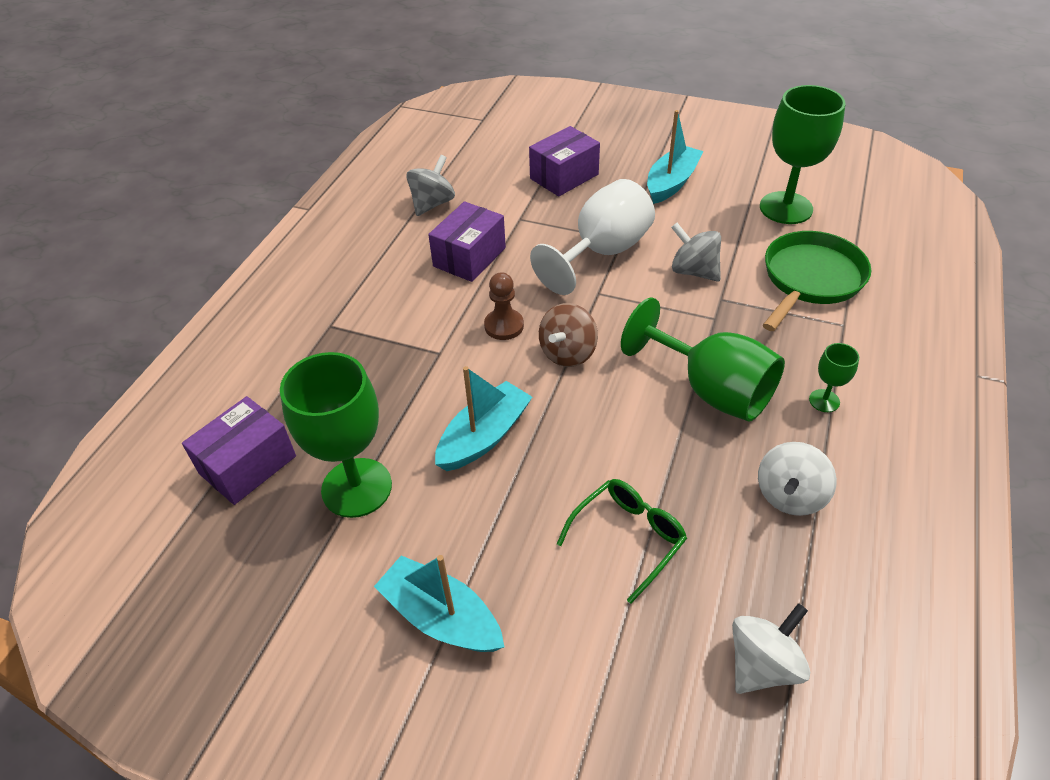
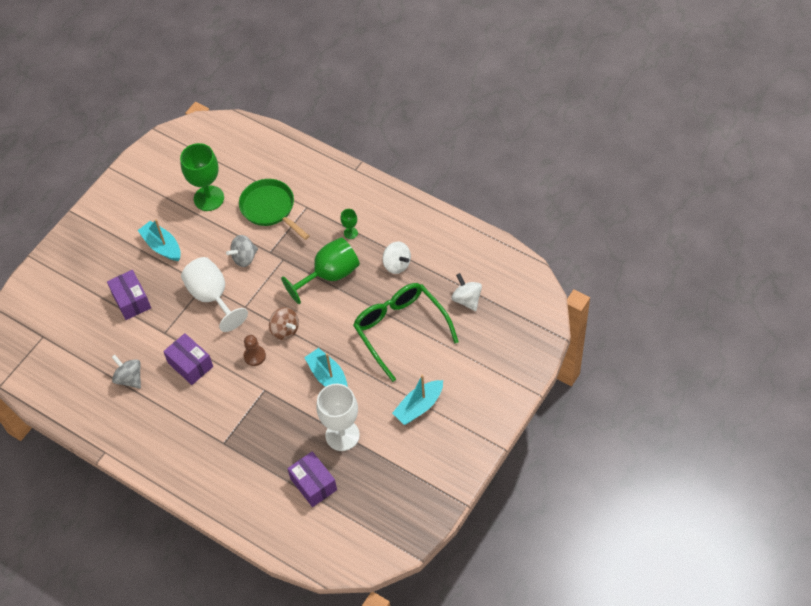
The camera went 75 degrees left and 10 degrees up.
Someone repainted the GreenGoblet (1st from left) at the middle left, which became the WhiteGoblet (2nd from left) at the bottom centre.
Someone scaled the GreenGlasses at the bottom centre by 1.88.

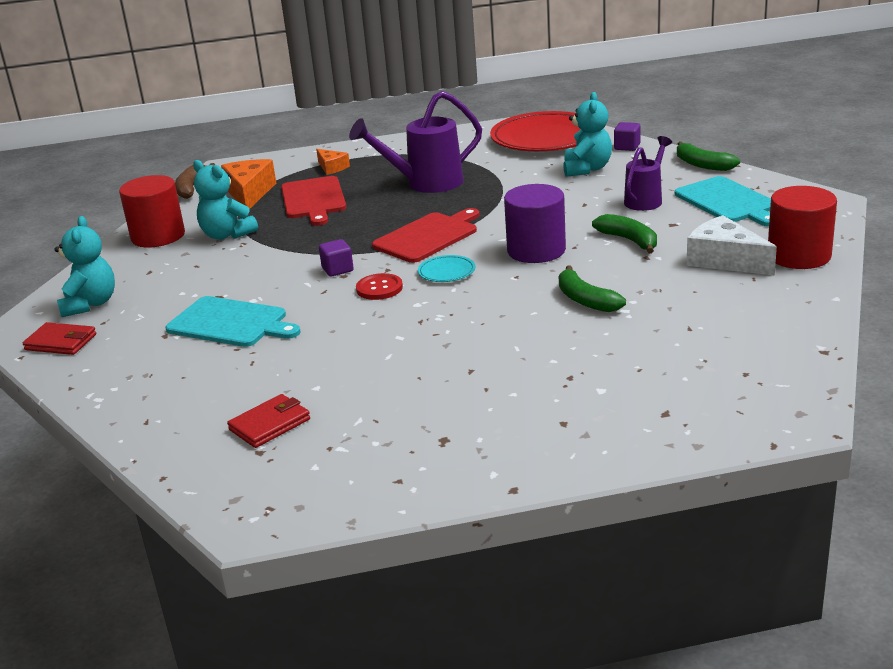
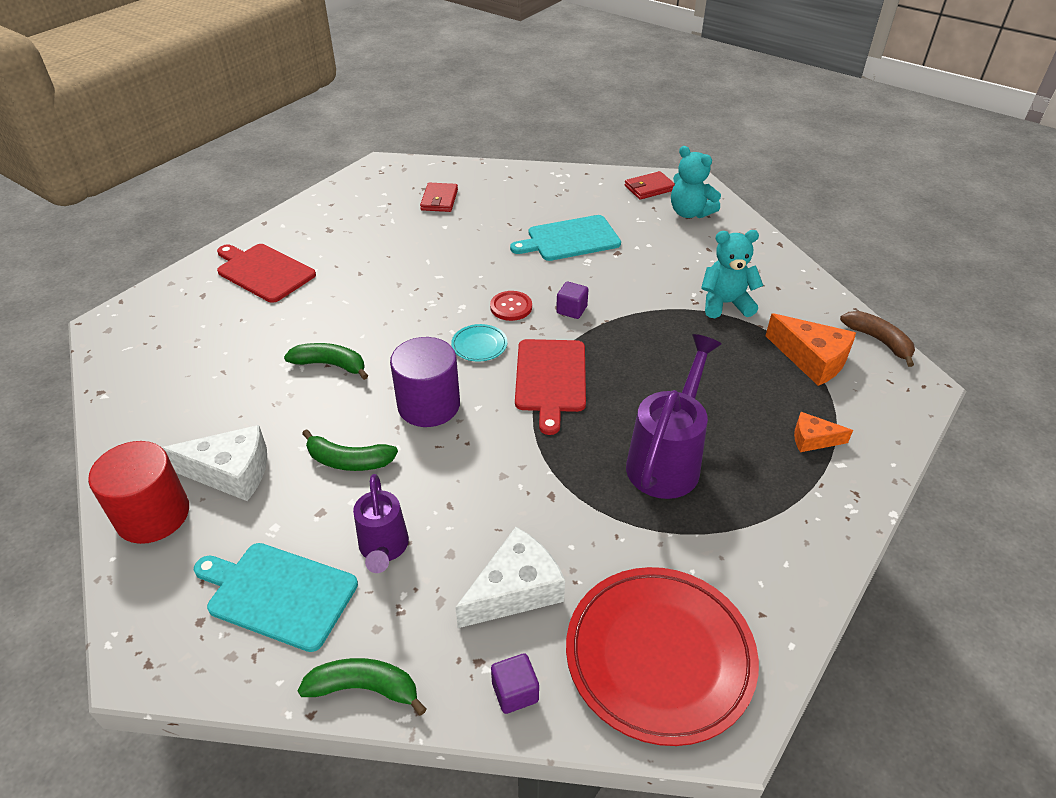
The camera went 135 degrees right and 15 degrees up.
Someone took away the ScarletCylinder (1st from left) at the top left.
Someone carried the ScarletBreadBoard (1st from left) from the top centre to the middle left.
Someone swapped the AquaStuffedBear (3rd from left) at the top centre for the WhiteCheese (2nd from left) at the bottom centre.

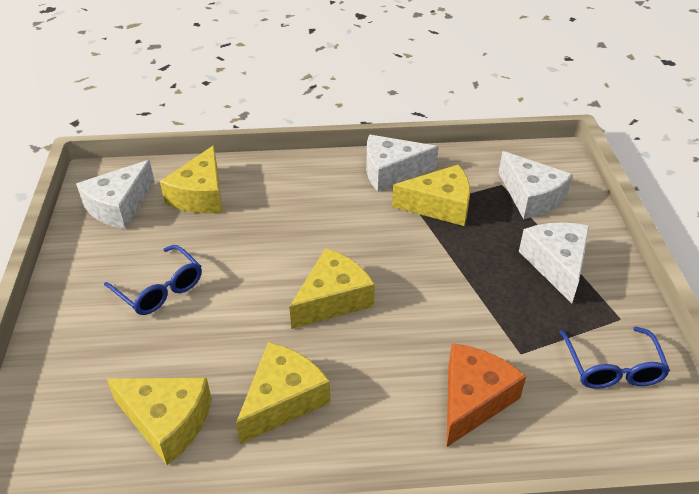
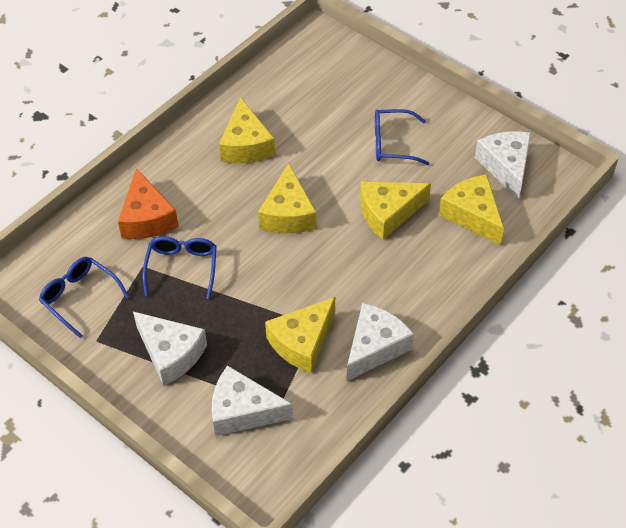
The camera went 135 degrees right and 10 degrees up.
Someone put down the RoyalBlueGlasses (2nd from left) at the middle left.
Someone carried the GoldenCheese (1st from left in the first image) from the bottom left to the centre.

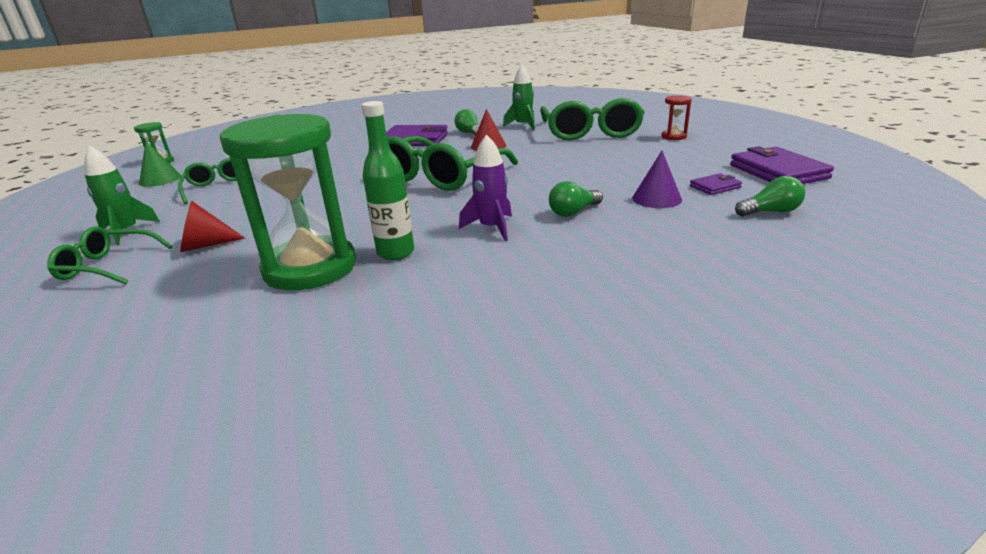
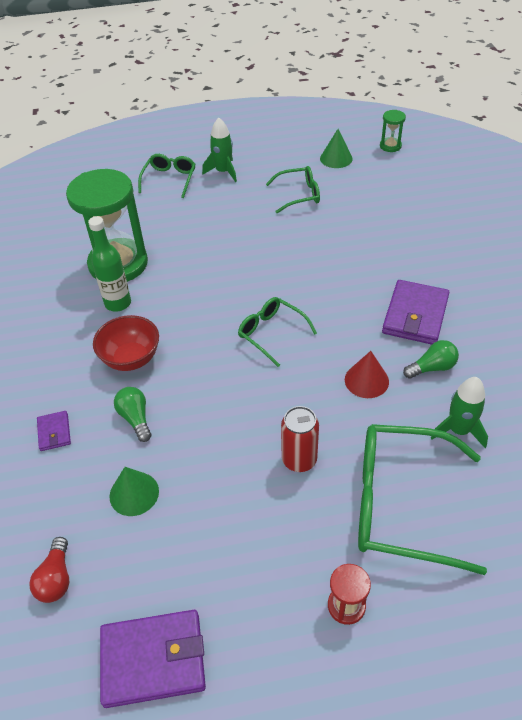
The camera went 100 degrees right and 20 degrees up.
Someone took away the ScarletConeShape (1st from left) at the middle left.
Someone put down the ScarletSodaCan at the centre.
Someone carried the VioletWallet (2nd from left in the first image) from the top right to the middle left.
Someone swapped the VioletToyRocket at the centre for the ScarletServingBowl at the middle left.
Someone repainted the VioletConeShape at the top centre, which became the GreenConeShape (1st from left) at the bottom left.
Someone repainted the GreenLightBulb (3rd from left) at the middle right, which became the ScarletLightBulb at the bottom left.
Someone scaled the GreenGlasses (3rd from left in the first image) at the top centre by 0.55.

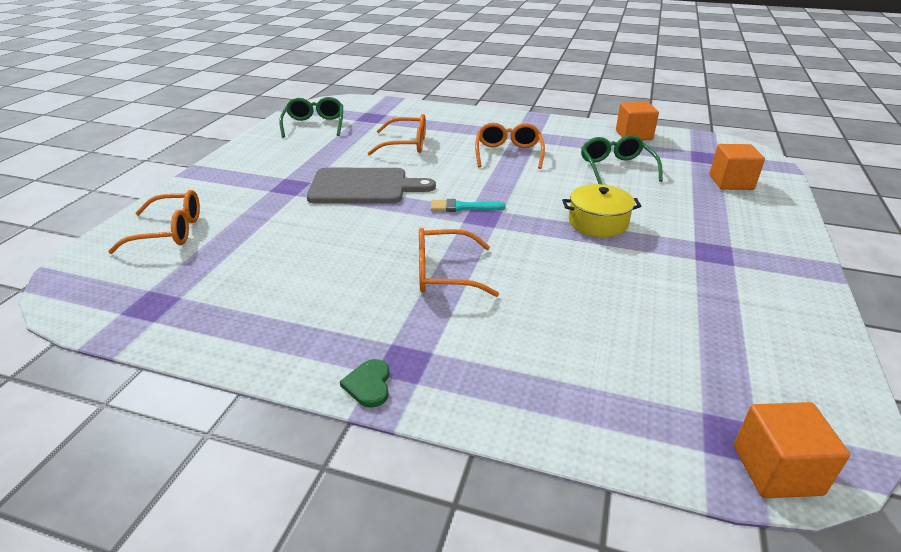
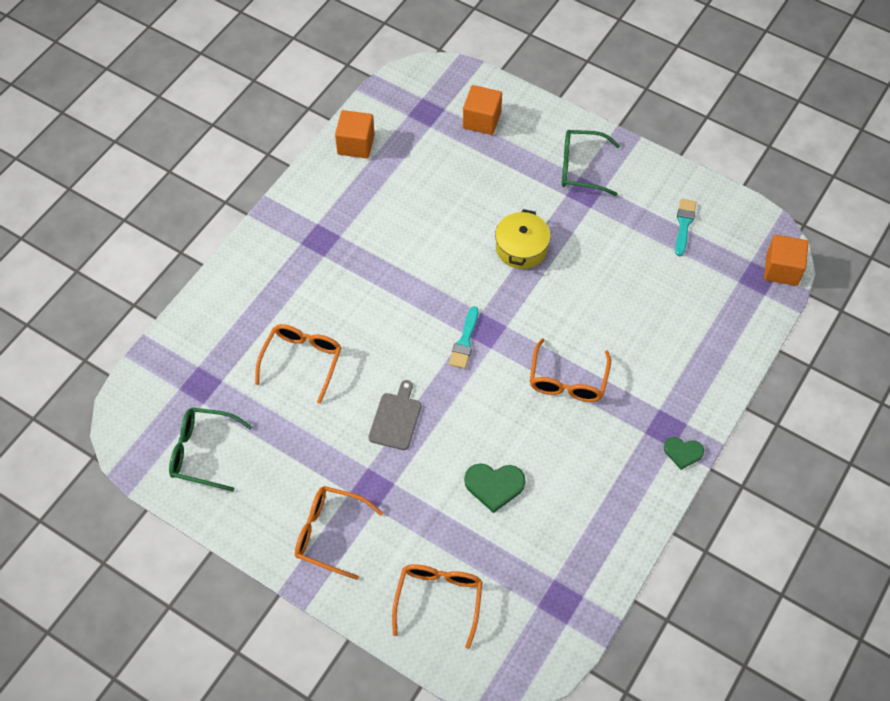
The camera went 75 degrees left and 25 degrees up.
Someone put down the GreenLoveHeart (1st from left) at the bottom centre.
Someone put down the AquaBrush (2nd from left) at the top right.
Someone carried the BrightOrangeGlasses (4th from left in the first image) from the top centre to the bottom centre.
Someone carried the GreenGlasses (2nd from left) from the top right to the top centre.
Someone scaled the GrayBreadBoard at the centre by 0.58.

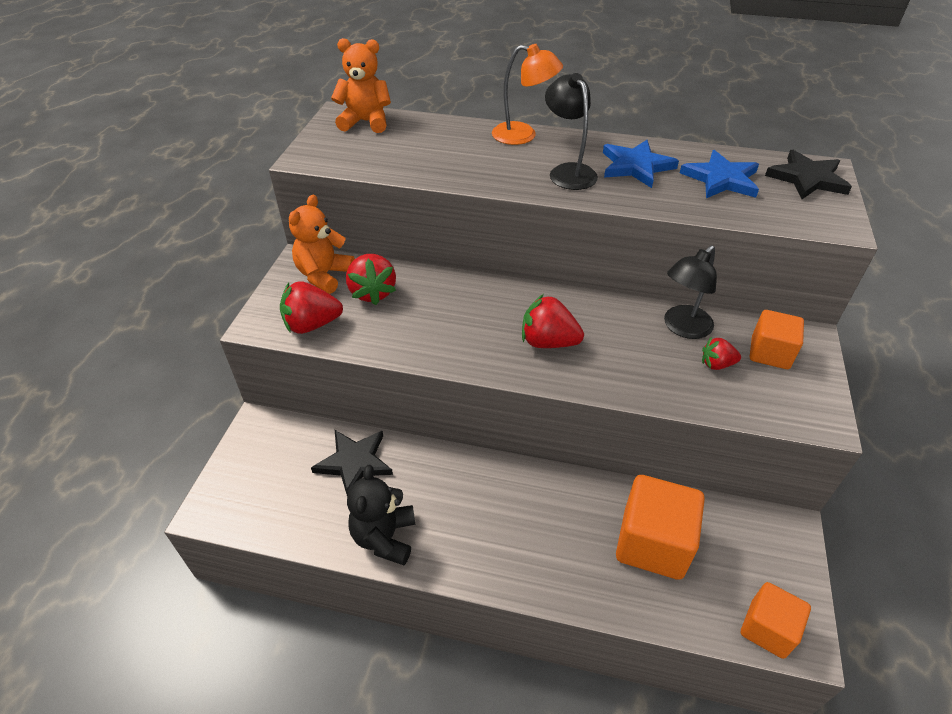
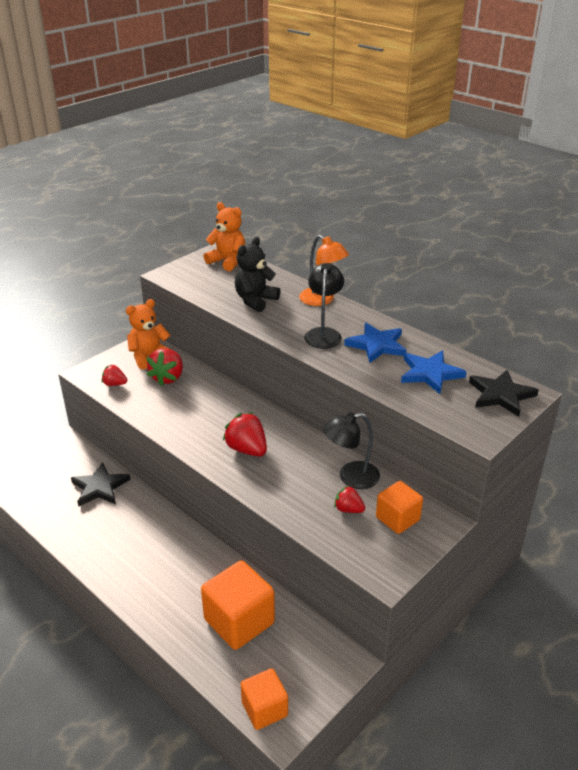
The camera went 30 degrees right and 10 degrees down.
Someone carried the BlackStuffedBear from the bottom centre to the centre.
Someone scaled the ScarletStrawberry (1st from left) at the middle left by 0.59.

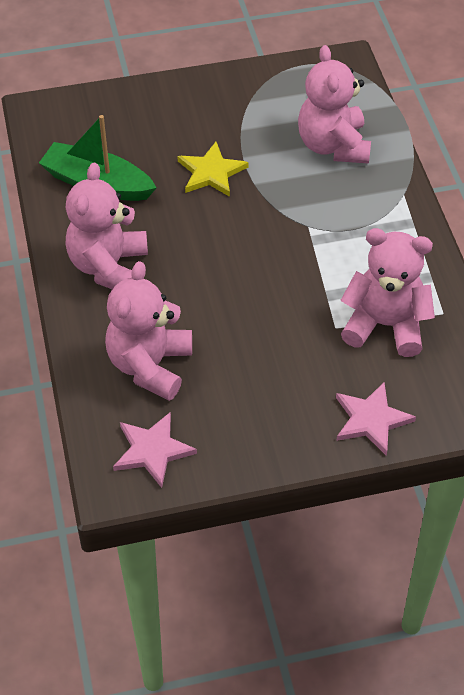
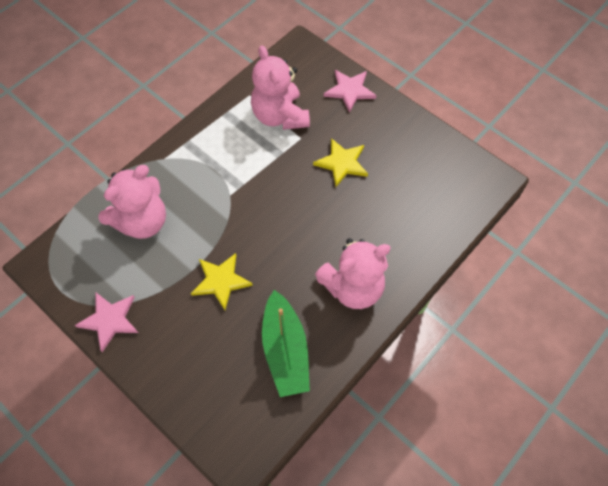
The camera went 125 degrees left and 10 degrees up.
Someone took away the PinkStuffedBear (2nd from left) at the middle left.
Someone put down the GoldenStar (2nd from left) at the centre.
Someone carried the PinkStar (1st from left) from the centre to the middle left.

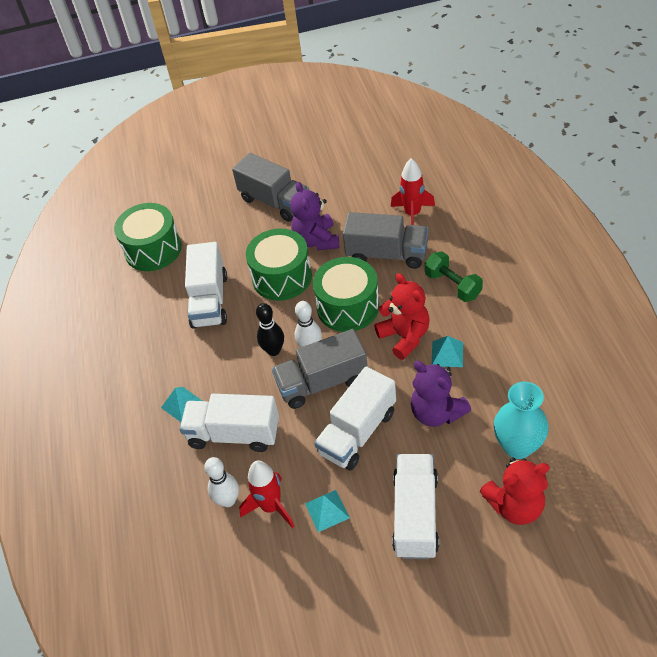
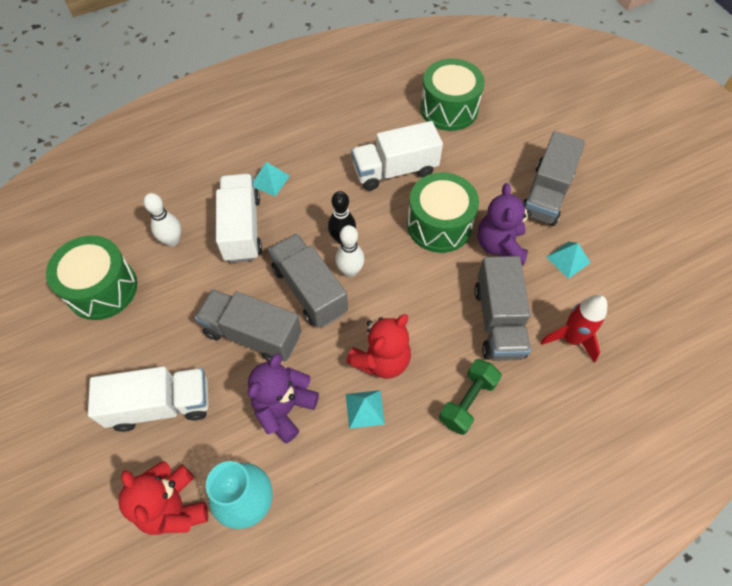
The camera went 70 degrees right and 10 degrees up.
Someone took away the ScarletToyRocket (1st from left) at the bottom centre.
Someone carried the AquaPyramidShape (2nd from left in the first image) from the bottom centre to the middle right.
Someone carried the GreenSnareDrum (3rd from left in the first image) from the centre to the middle left.
Someone repainted the WhiteTruck (3rd from left) at the centre, which became the GrayTruck (1st from left) at the centre.
Someone rotated the VioletStuffedBear (1st from left in the first image) at the top centre by 60 degrees counterclockwise.

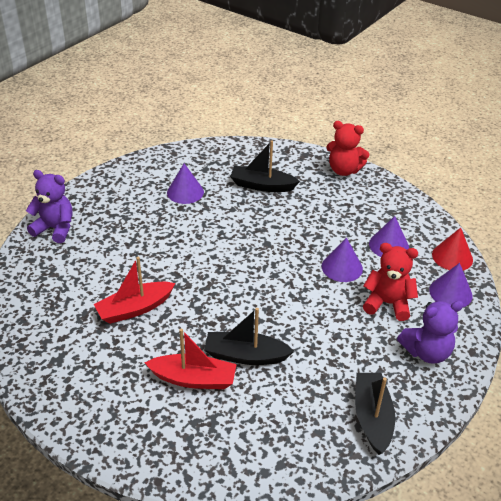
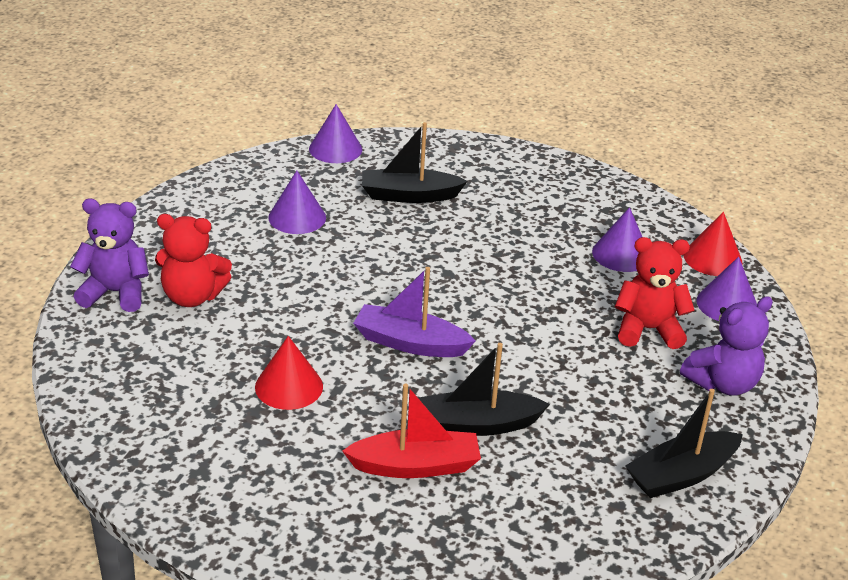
The camera went 15 degrees left and 5 degrees down.
Someone put down the VioletBoat at the centre.
Someone carried the VioletConeShape (2nd from left) from the middle right to the top centre.
Someone carried the ScarletStuffedBear (1st from left) from the top right to the middle left.
Someone swapped the ScarletBoat (1st from left) at the middle left for the ScarletConeShape (1st from left) at the centre.
Someone rotated the BlackBoat (3rd from left) at the bottom right by 105 degrees counterclockwise.

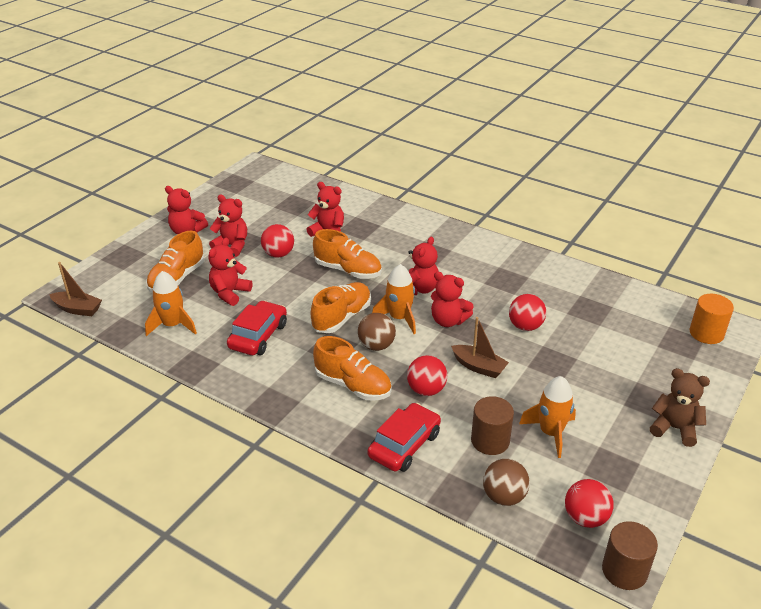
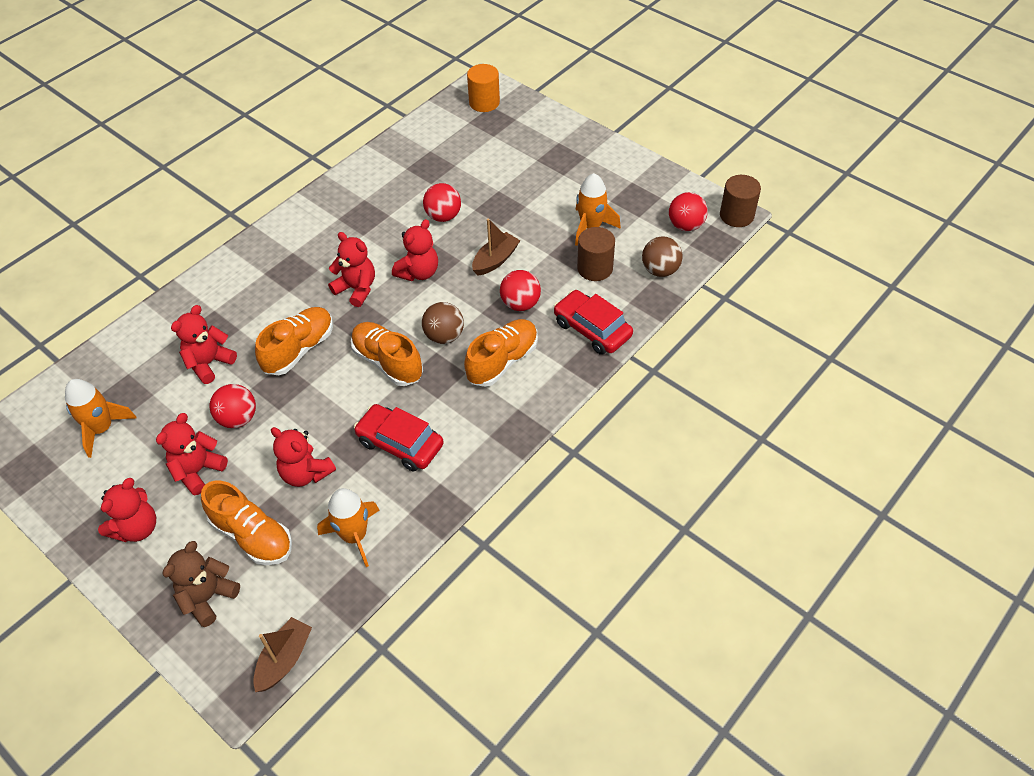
The camera went 80 degrees left and 15 degrees up.
Someone carried the BrightOrangeToyRocket (2nd from left in the first image) from the centre to the middle left.
Someone carried the DarkBrownStuffedBear from the bottom right to the bottom left.

